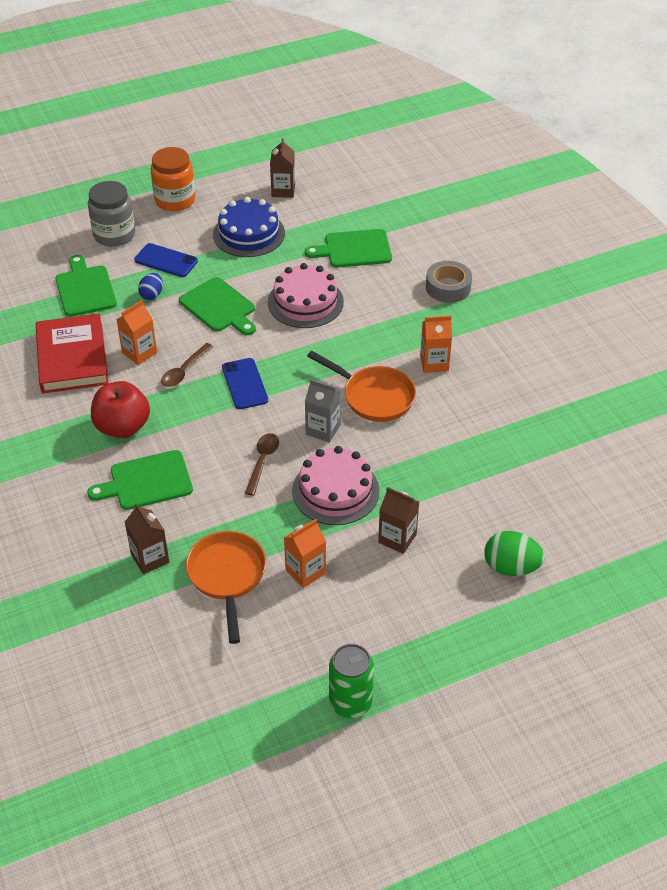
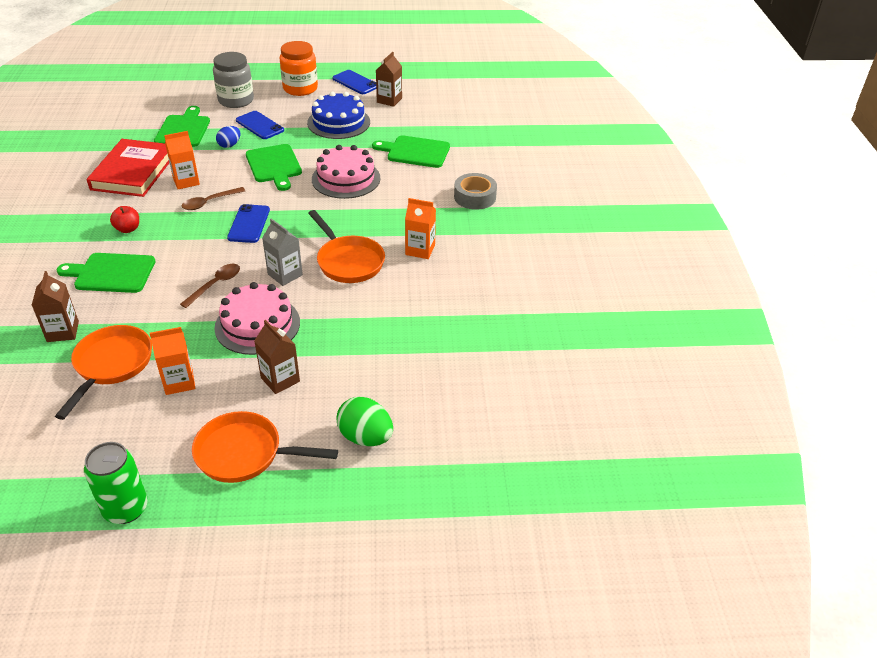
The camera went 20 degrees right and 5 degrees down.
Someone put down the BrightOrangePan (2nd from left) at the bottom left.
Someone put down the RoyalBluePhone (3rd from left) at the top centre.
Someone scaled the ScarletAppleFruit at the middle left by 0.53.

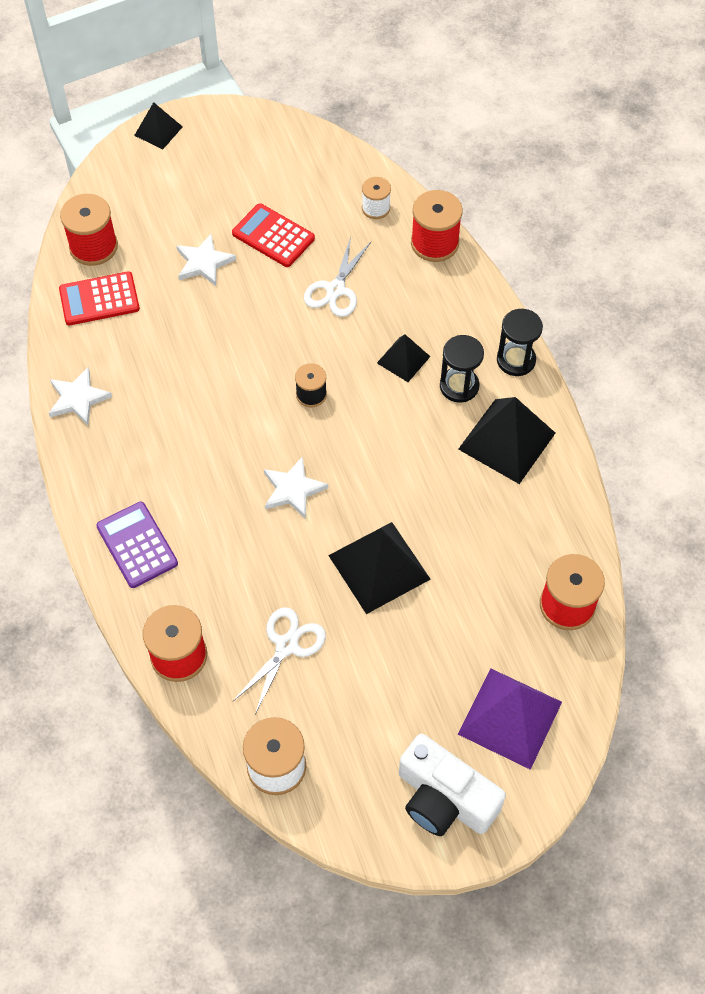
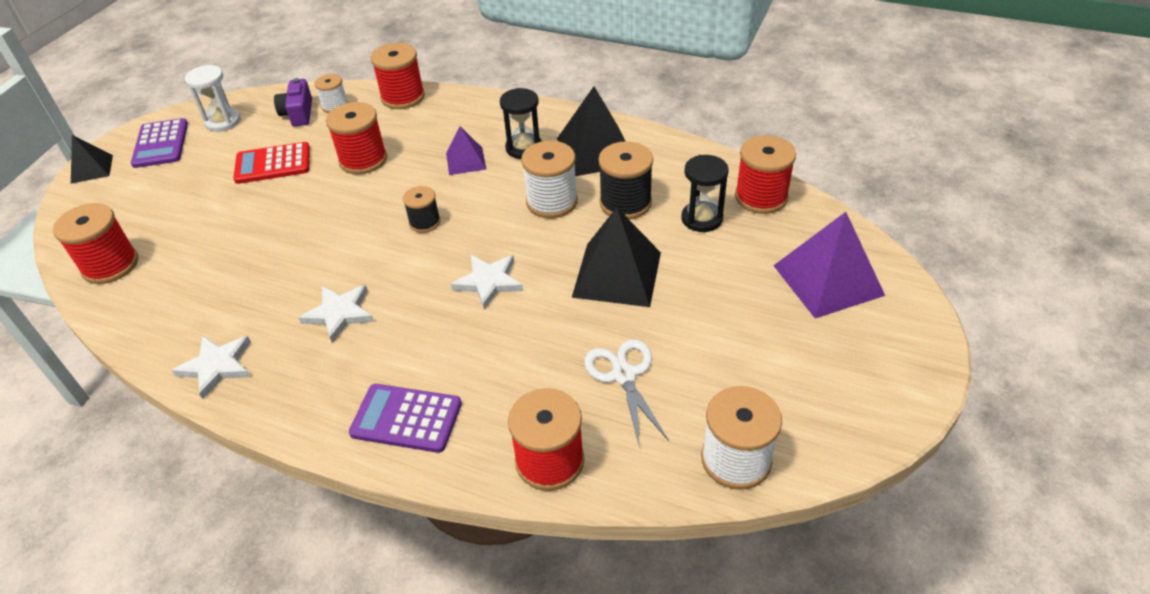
The camera went 45 degrees left and 15 degrees down.
Someone took away the ScarletCalculator (1st from left) at the top left.
Someone took away the WhiteCamera at the bottom centre.
Someone put down the VioletCalculator (1st from left) at the top left.
Someone put down the WhiteSandglass at the top left.
Someone put down the VioletCamera at the top left.
Someone put down the WhiteBobbin (2nd from left) at the top centre.
Someone put down the BlackBobbin (2nd from left) at the top centre.
Someone carried the WhiteStar (2nd from left) from the top left to the middle left.
Someone carried the BlackSandglass (2nd from left) from the middle right to the top centre.
Someone swapped the WhitePairOfScissors (2nd from left) at the top centre for the ScarletBobbin (2nd from left) at the top left.
Someone repainted the BlackPyramidShape (3rd from left) at the centre, which became the VioletPyramidShape (1st from left) at the top centre.

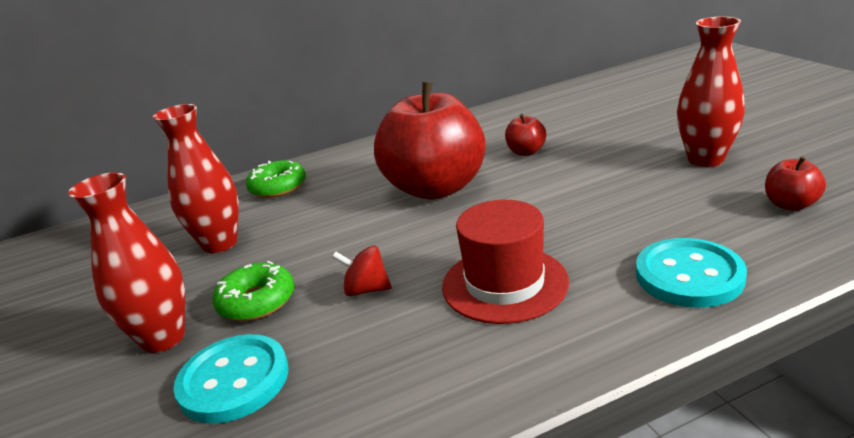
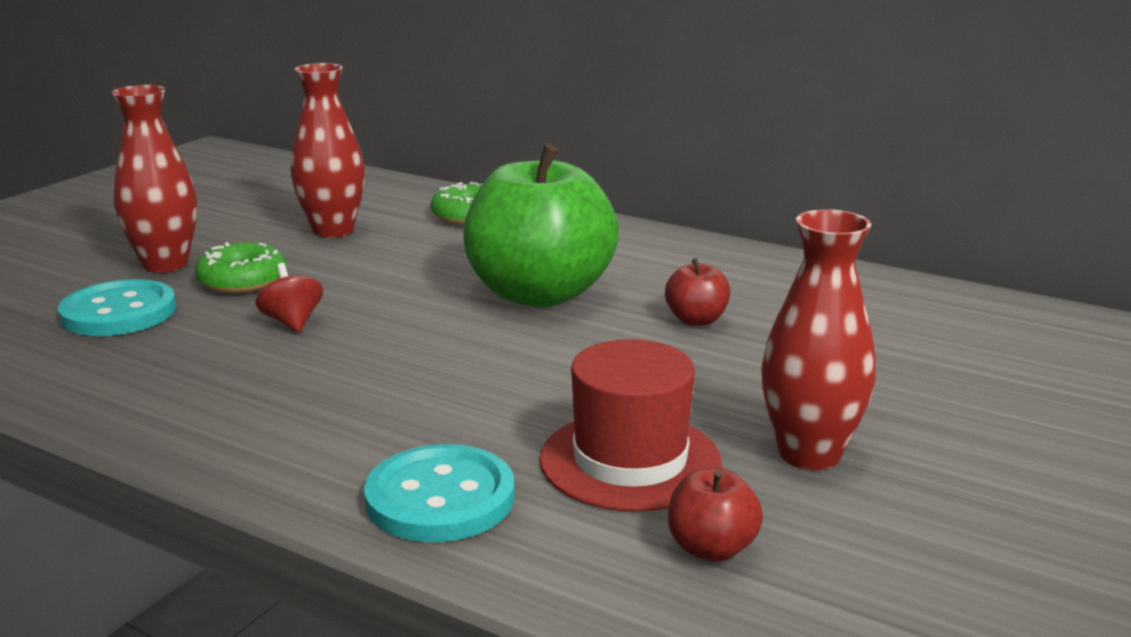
The camera went 50 degrees right and 5 degrees down.
Someone carried the ScarletTopHat from the centre to the bottom centre.
Someone repainted the ScarletAppleFruit (1st from left) at the top centre, which became the GreenAppleFruit at the centre.

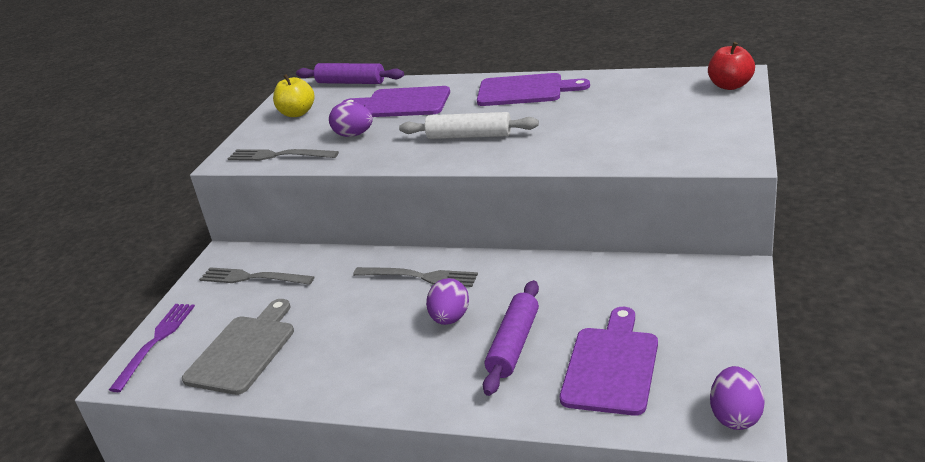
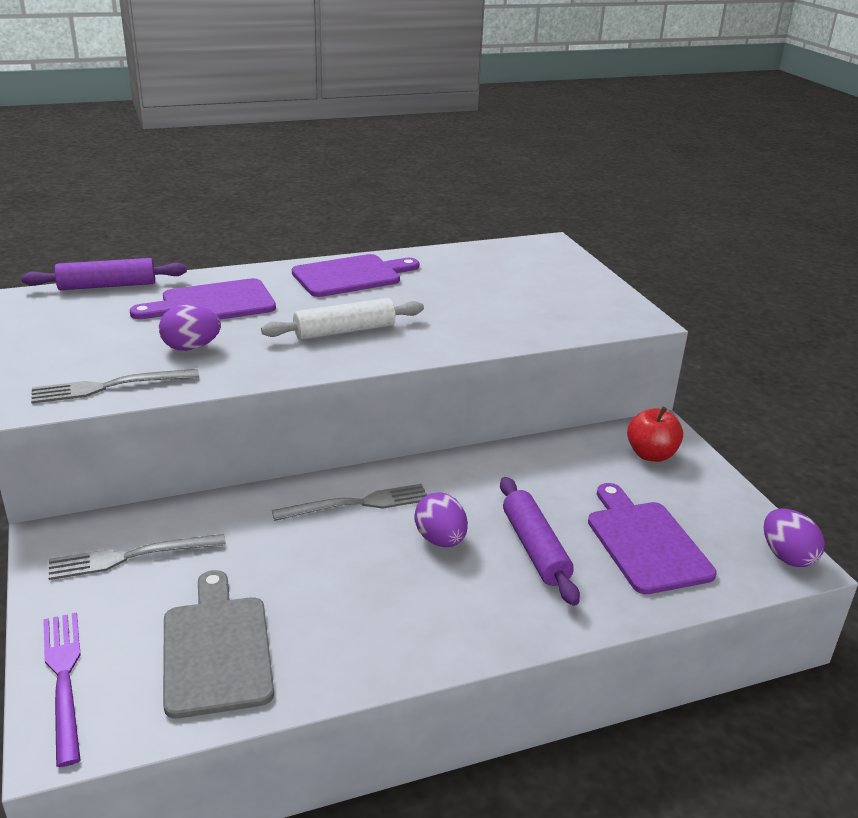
The camera went 40 degrees left and 0 degrees up.
Someone took away the GoldenAppleFruit at the top left.
Someone carried the ScarletAppleFruit from the top right to the middle right.

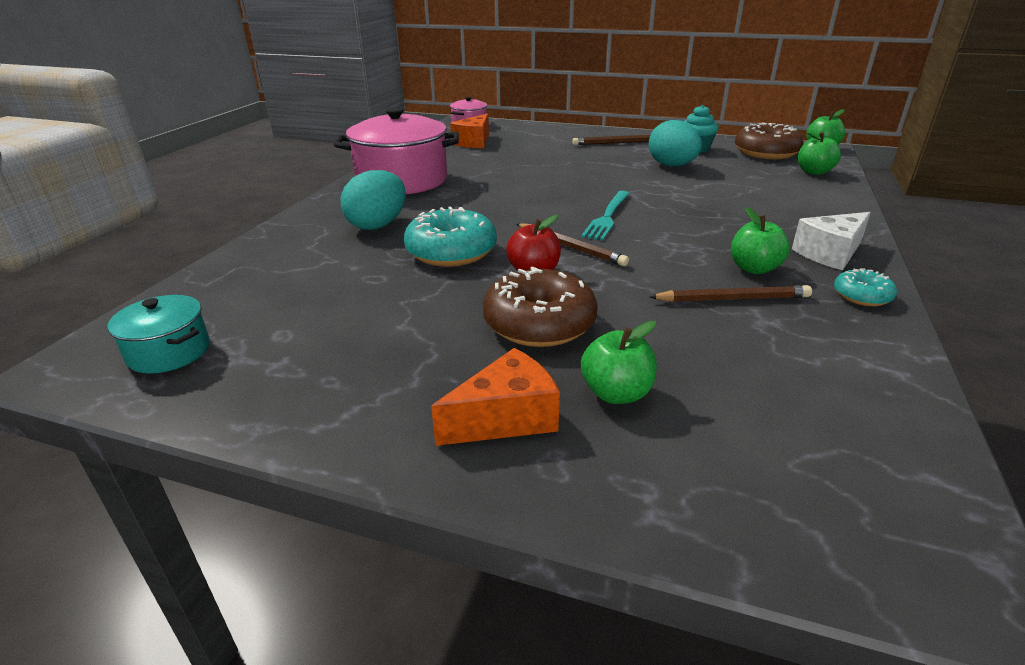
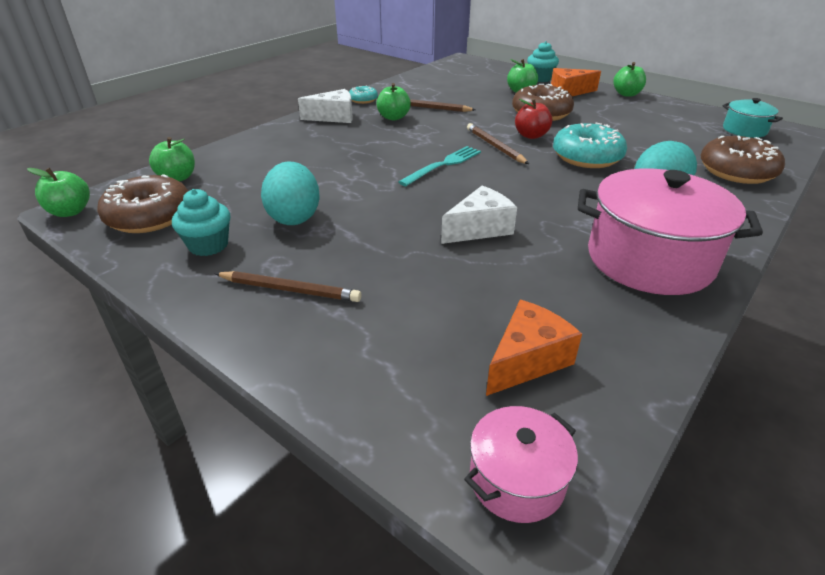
The camera went 160 degrees left and 5 degrees up.
Someone put down the WhiteCheese (2nd from left) at the centre.
Someone put down the AquaFairyCake (2nd from left) at the top centre.
Someone put down the GreenAppleFruit (5th from left) at the top right.
Someone put down the DarkBrownGlazedDonut (3rd from left) at the top right.

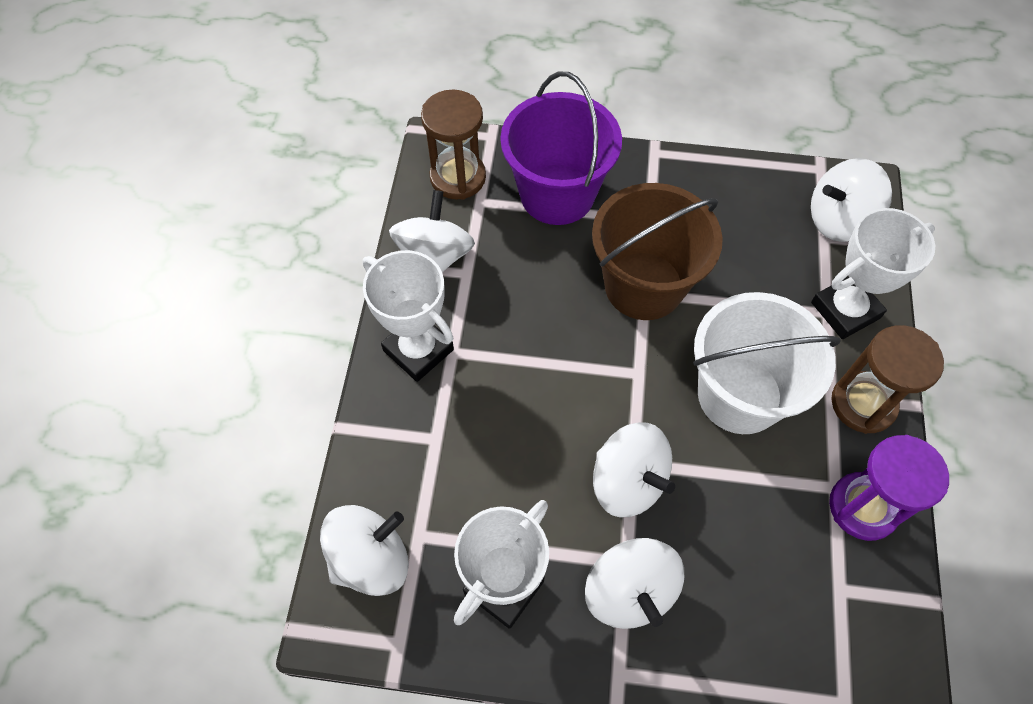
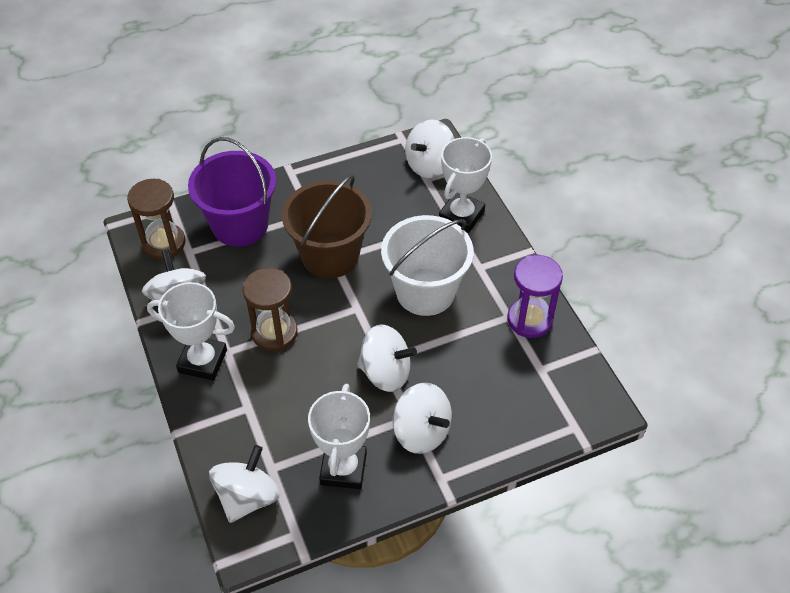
The camera went 30 degrees left and 10 degrees down.
Someone carried the DarkBrownSandglass (2nd from left) from the middle right to the centre.

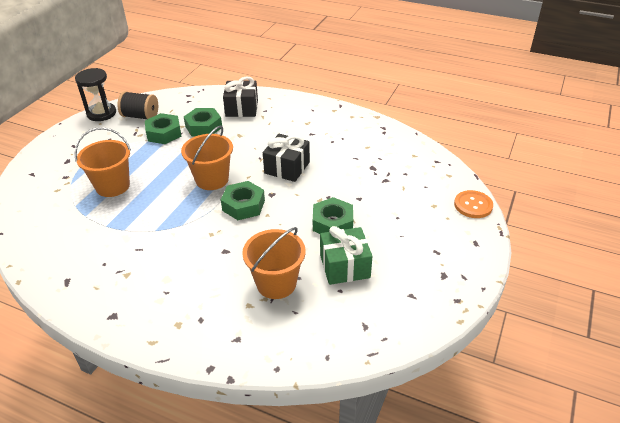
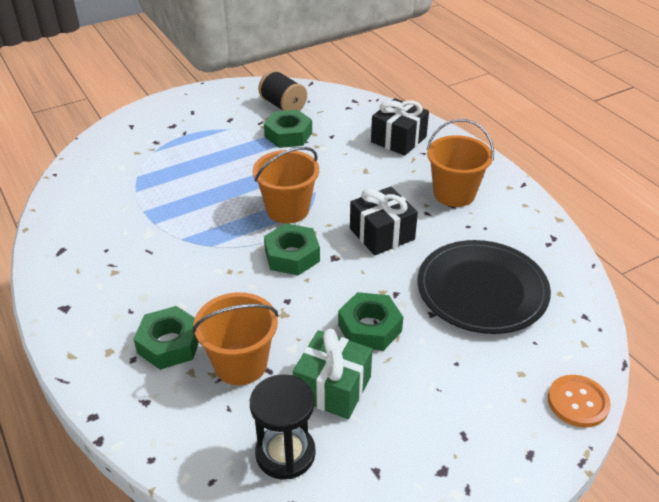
The camera went 35 degrees right and 0 degrees up.
Someone put down the BlackFlatDish at the middle right.
Someone carried the BrightOrangeSandBucket (1st from left in the first image) from the middle left to the top right.
Someone carried the BlackSandglass from the top left to the bottom centre.
Someone carried the GreenHexNut (2nd from left in the first image) from the top left to the bottom left.

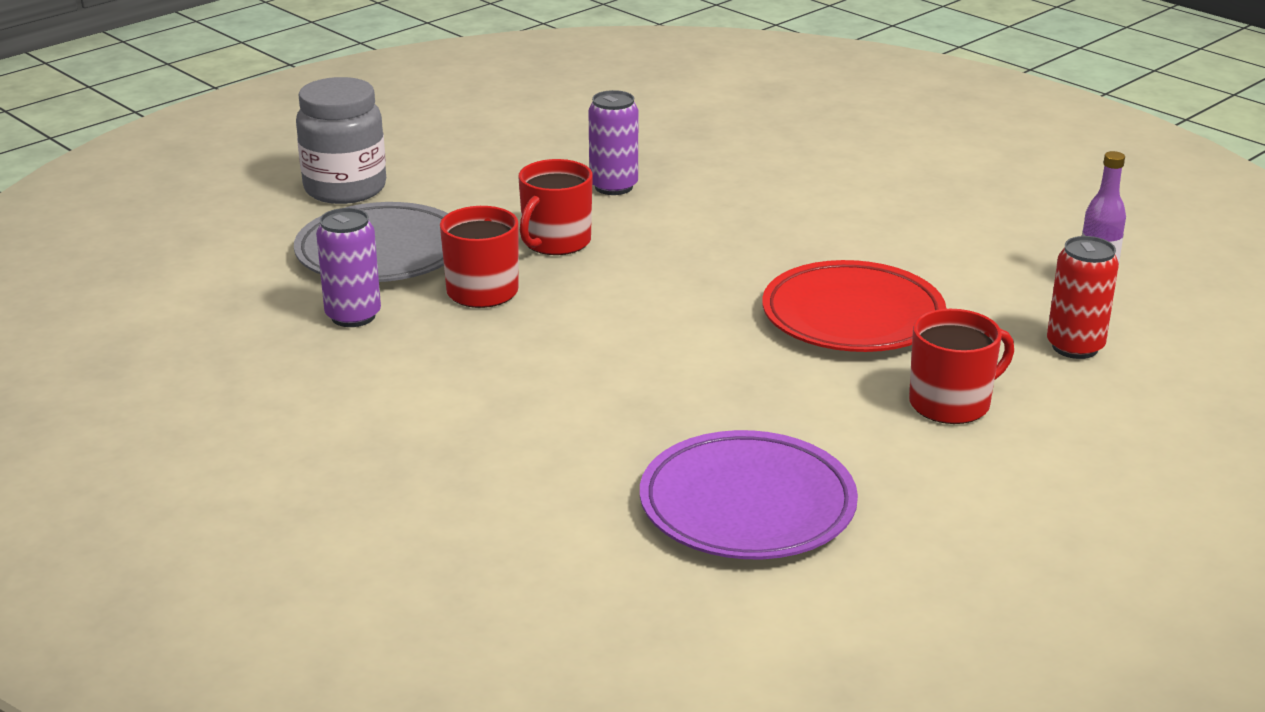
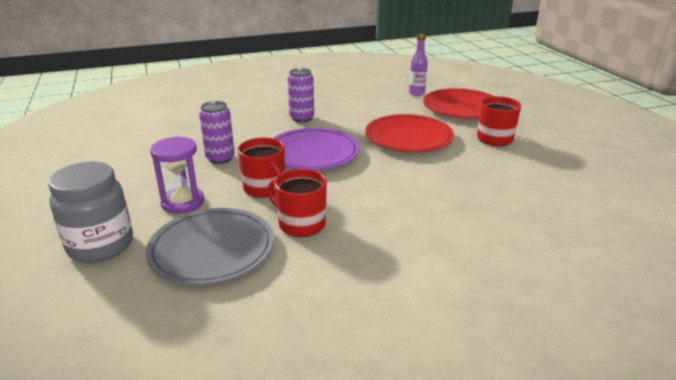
The camera went 65 degrees left and 0 degrees up.
Someone put down the VioletSandglass at the middle left.
Someone carried the VioletSodaCan (1st from left in the first image) from the middle left to the top centre.
Someone carried the VioletFlatDish from the bottom centre to the centre.
Someone swapped the ScarletSodaCan at the middle right for the ScarletFlatDish (2nd from left) at the top right.

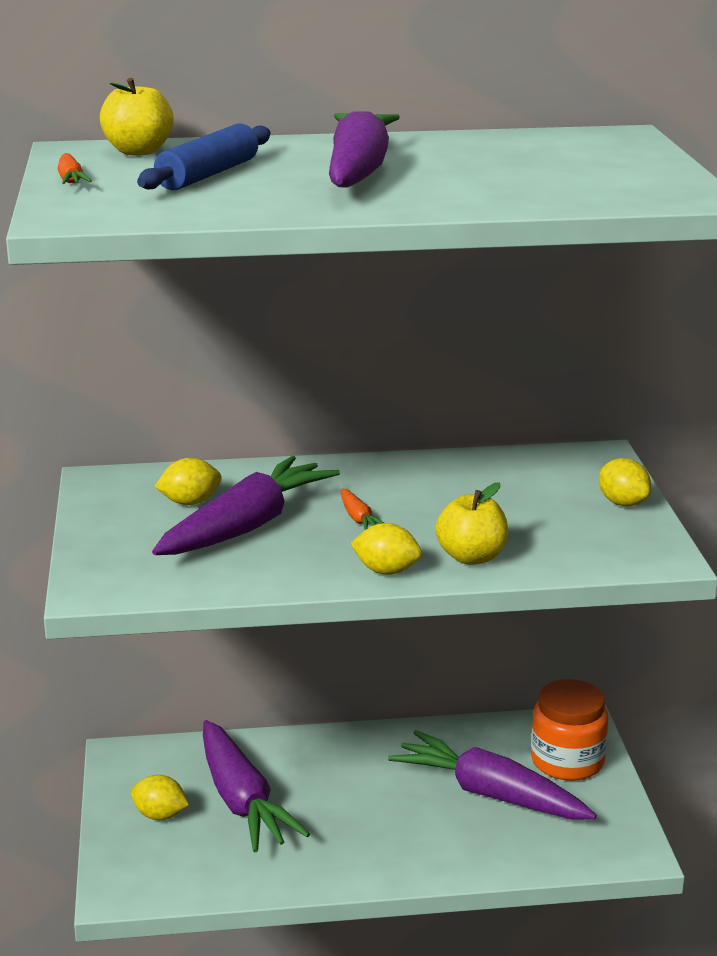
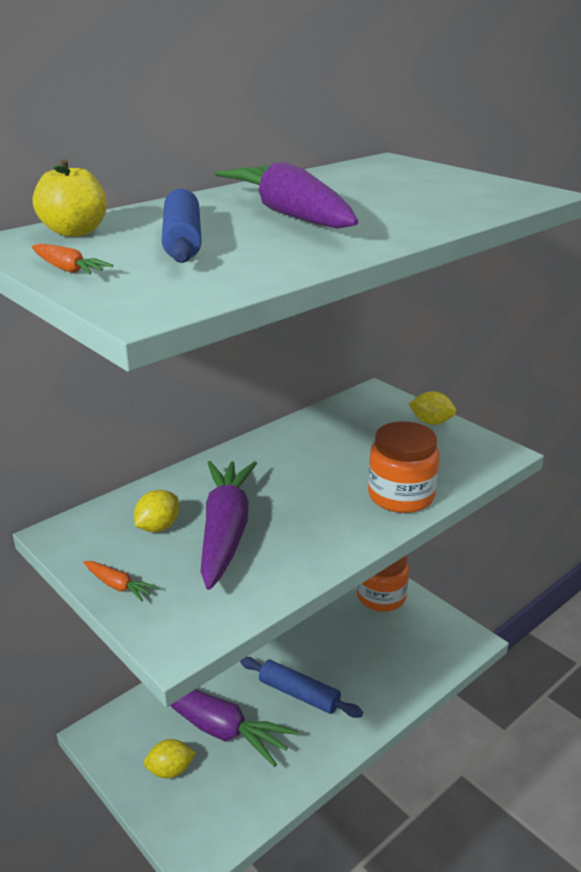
The camera went 35 degrees left and 5 degrees up.
Someone took away the GoldenToyLemon (3rd from left) at the centre.
Someone took away the VioletCarrot (4th from left) at the bottom right.
Someone put down the RoyalBlueRollingPin (2nd from left) at the bottom centre.
Someone carried the BrightOrangeCarrot (2nd from left) from the centre to the middle left.
Someone swapped the GoldenAppleFruit (2nd from left) at the centre for the BrightOrangePreserveJar (2nd from left) at the middle right.

